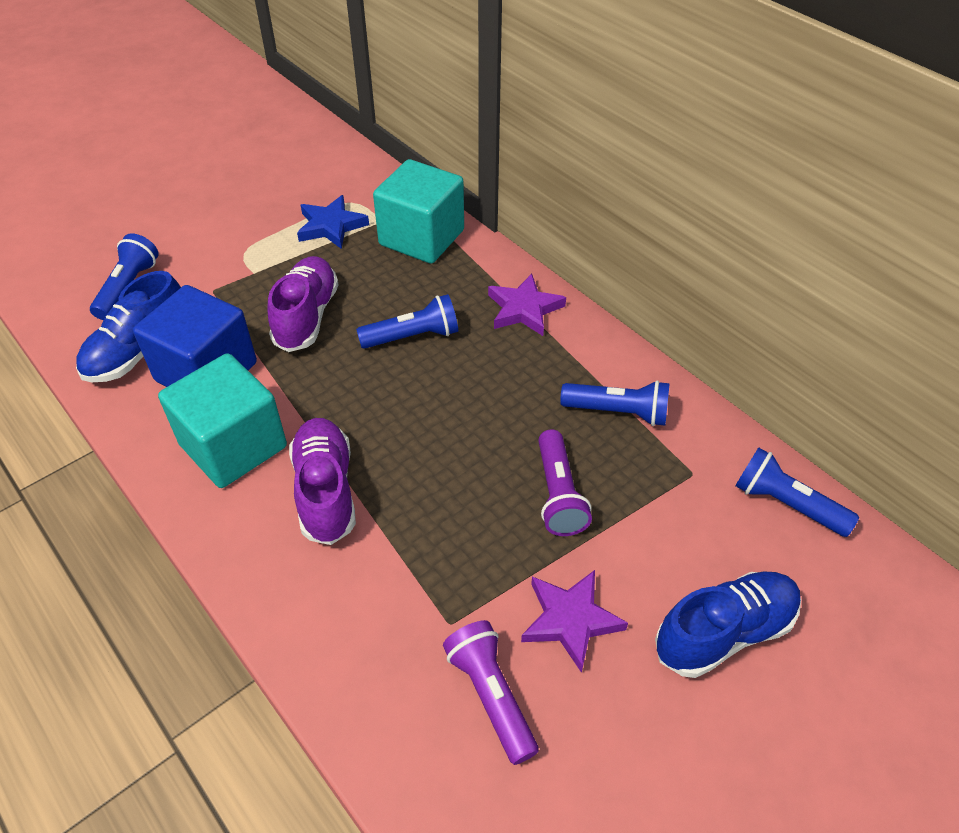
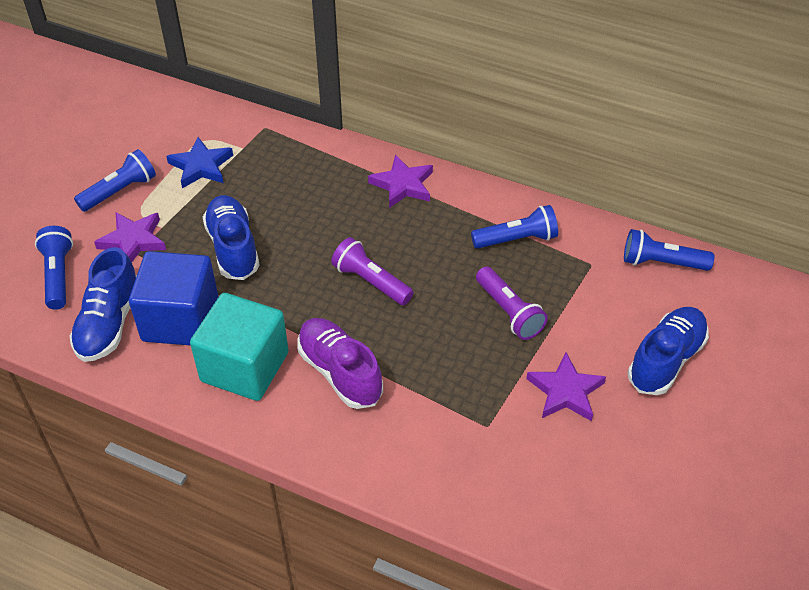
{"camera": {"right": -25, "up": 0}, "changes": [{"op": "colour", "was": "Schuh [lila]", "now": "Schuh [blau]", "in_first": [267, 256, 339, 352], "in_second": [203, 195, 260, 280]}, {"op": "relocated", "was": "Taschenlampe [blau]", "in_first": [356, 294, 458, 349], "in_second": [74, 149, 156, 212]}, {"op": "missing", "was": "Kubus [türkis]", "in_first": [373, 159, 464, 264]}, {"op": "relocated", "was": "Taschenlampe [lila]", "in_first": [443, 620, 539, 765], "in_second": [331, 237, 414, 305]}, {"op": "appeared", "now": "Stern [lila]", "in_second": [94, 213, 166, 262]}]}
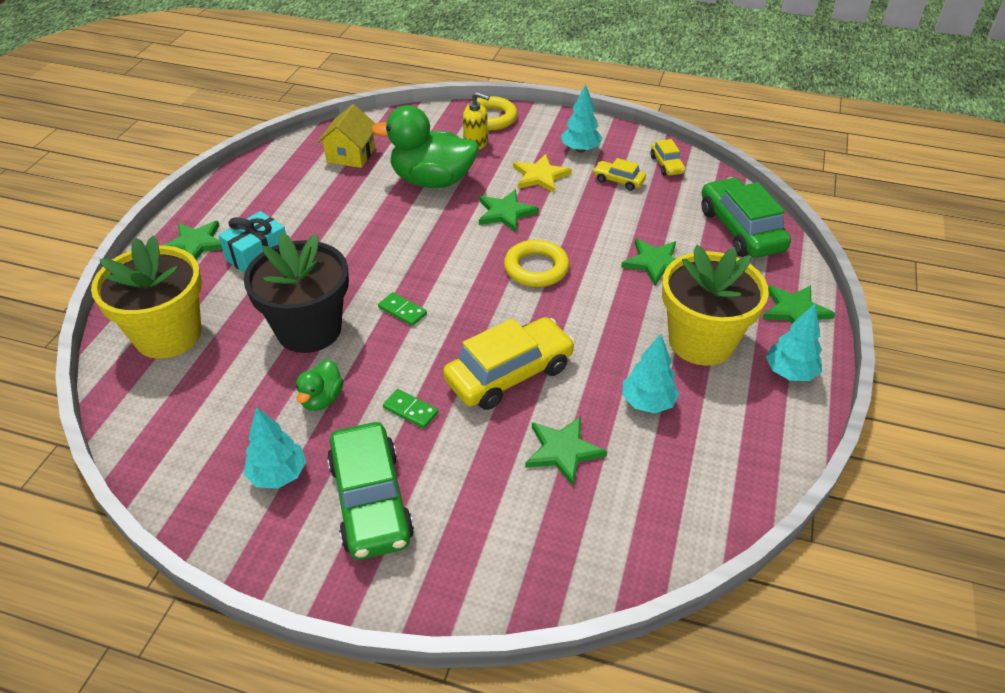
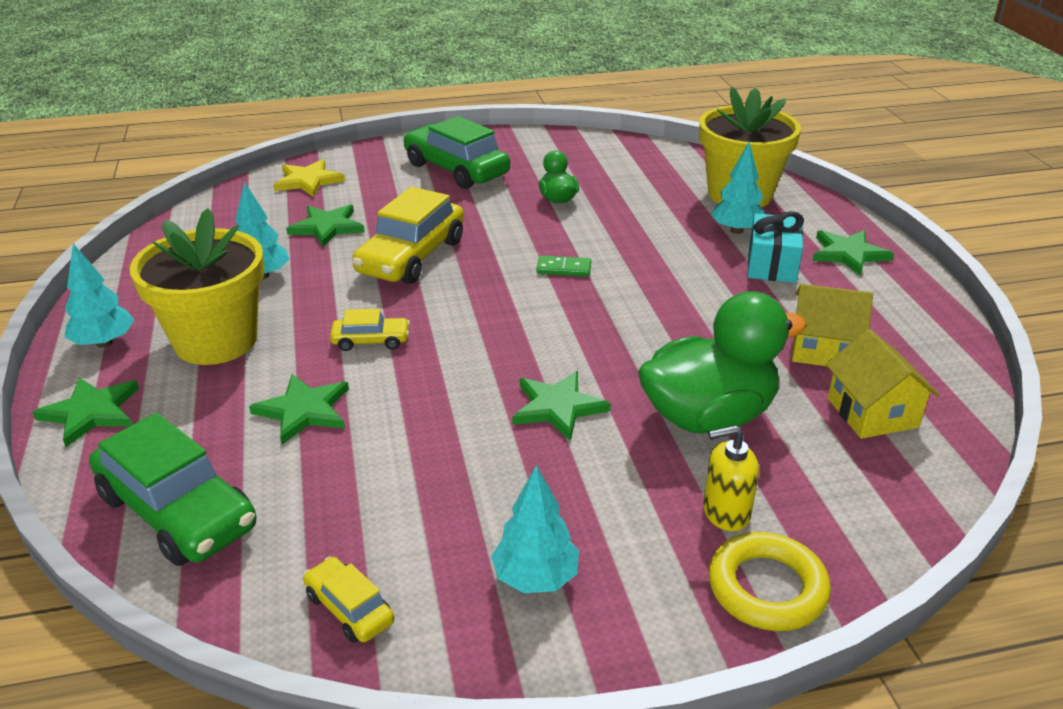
{"camera": {"right": 150, "up": -10}, "changes": [{"op": "missing", "was": "Blumentopf [schwarz]", "in_first": [244, 232, 349, 353]}, {"op": "relocated", "was": "Baum [türkis]", "in_first": [244, 407, 306, 489], "in_second": [711, 142, 765, 234]}, {"op": "missing", "was": "Dominostein [grün]", "in_first": [383, 389, 438, 429]}, {"op": "missing", "was": "Ring [gelb]", "in_first": [504, 240, 569, 287]}, {"op": "relocated", "was": "Stern [gelb]", "in_first": [513, 154, 572, 193], "in_second": [273, 159, 345, 197]}, {"op": "relocated", "was": "Auto [gelb]", "in_first": [593, 158, 646, 191], "in_second": [330, 309, 410, 351]}, {"op": "appeared", "now": "Haus [gelb]", "in_second": [792, 284, 873, 366]}]}
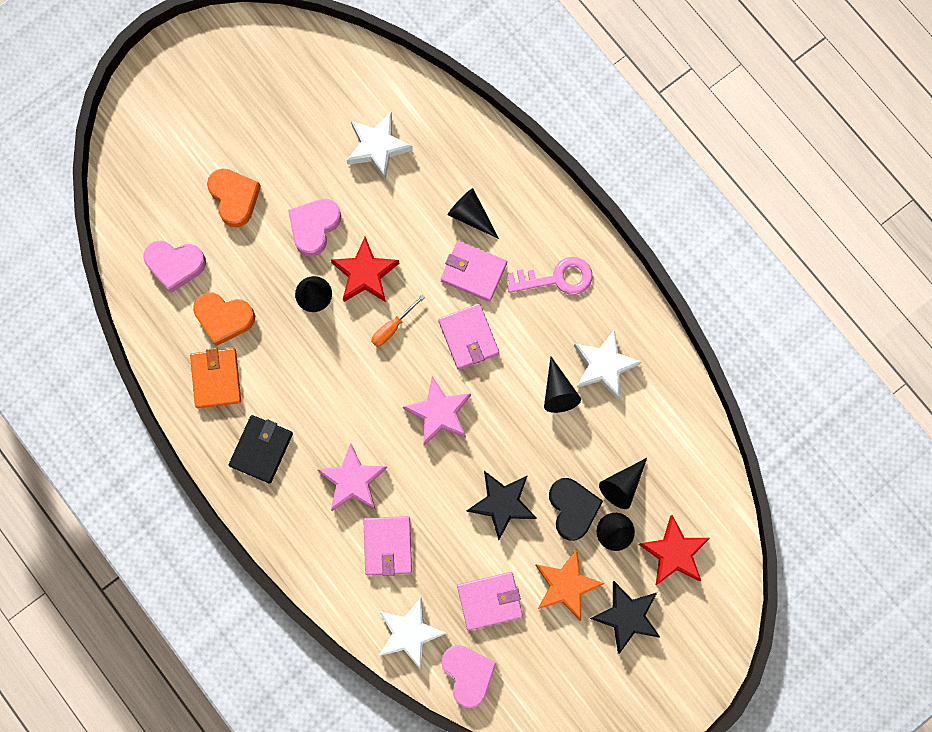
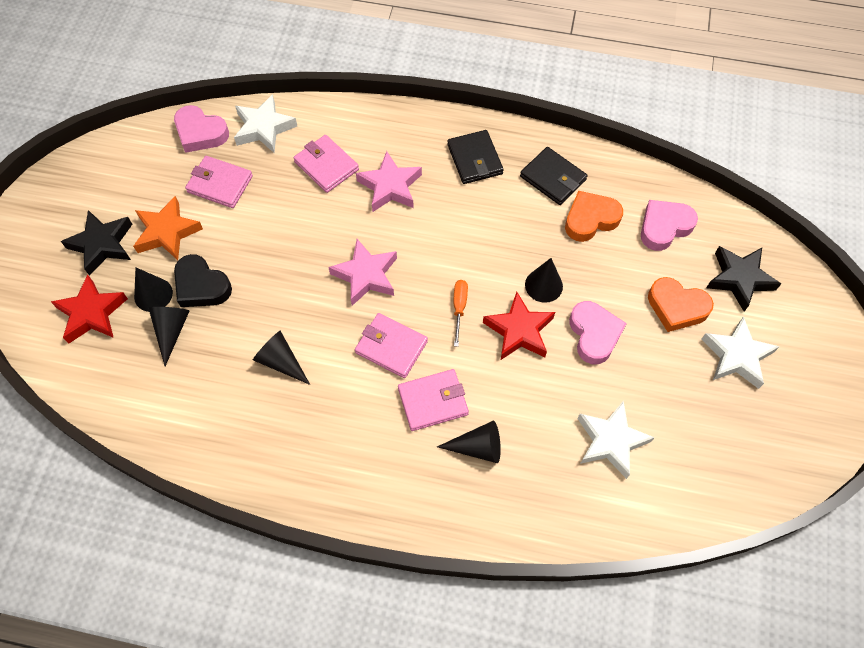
{"camera": {"right": 140, "up": -15}, "changes": [{"op": "colour", "was": "Geldbörse [orange]", "now": "Geldbörse [schwarz]", "in_first": [190, 348, 241, 409], "in_second": [520, 147, 587, 205]}, {"op": "spun", "was": "Geldbörse [rosa]", "in_first": [457, 572, 523, 630], "in_second": [185, 156, 253, 208], "clockwise": 75}, {"op": "relocated", "was": "Stern [schwarz]", "in_first": [467, 471, 537, 540], "in_second": [706, 246, 781, 312]}, {"op": "missing", "was": "Schlüssel [rosa]", "in_first": [507, 257, 592, 295]}, {"op": "relocated", "was": "Stern [weiß]", "in_first": [574, 329, 641, 399], "in_second": [701, 317, 780, 389]}]}
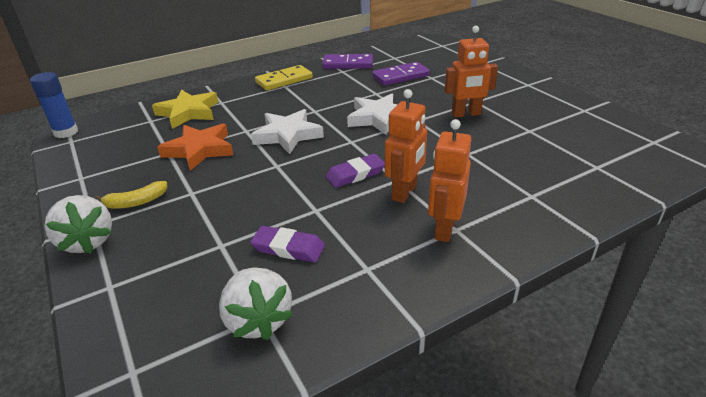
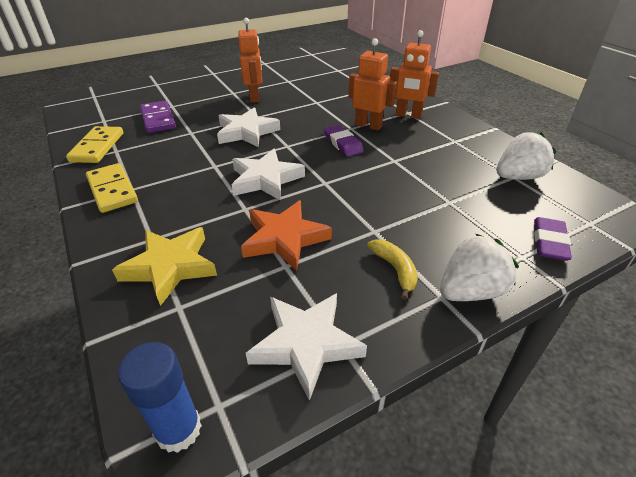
{"camera": {"right": -90, "up": 5}, "changes": [{"op": "relocated", "was": "Radiergummi [lila]", "in_first": [250, 226, 325, 262], "in_second": [534, 217, 572, 261]}, {"op": "colour", "was": "Dominostein [lila]", "now": "Dominostein [gelb]", "in_first": [322, 54, 373, 69], "in_second": [66, 126, 123, 163]}, {"op": "appeared", "now": "Stern [weiß]", "in_second": [246, 293, 367, 401]}]}
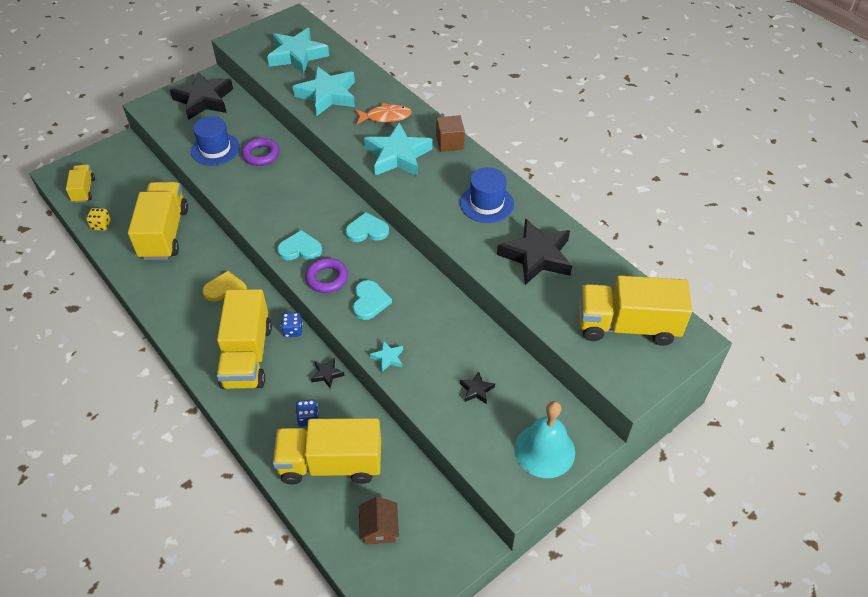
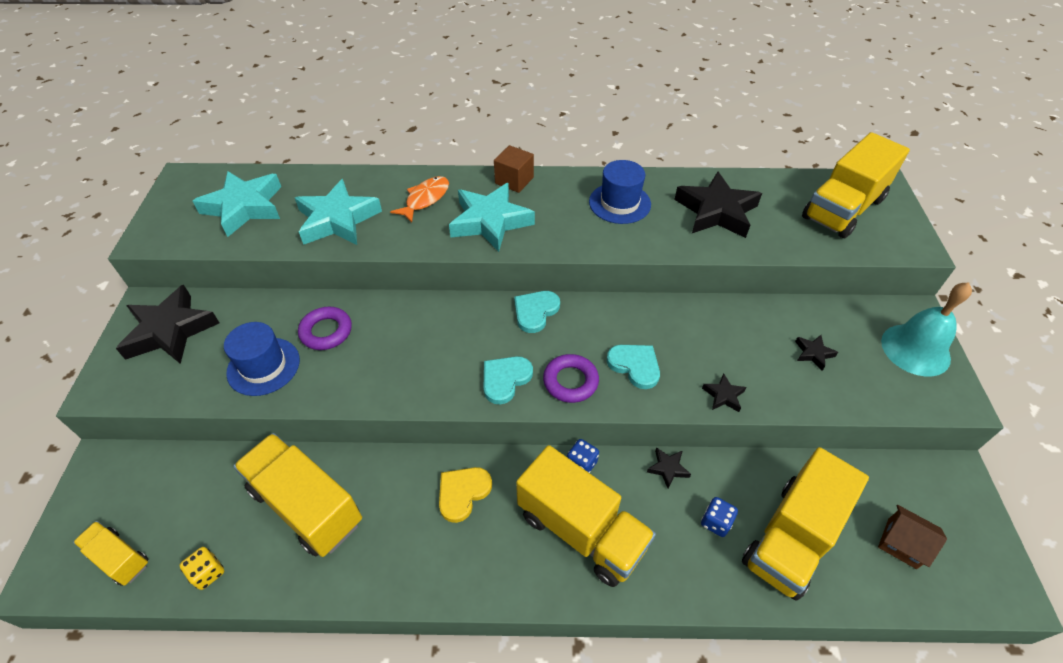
{"camera": {"right": -50, "up": 0}, "changes": [{"op": "colour", "was": "Stern [türkis]", "now": "Stern [schwarz]", "in_first": [370, 340, 403, 372], "in_second": [702, 373, 746, 412]}]}
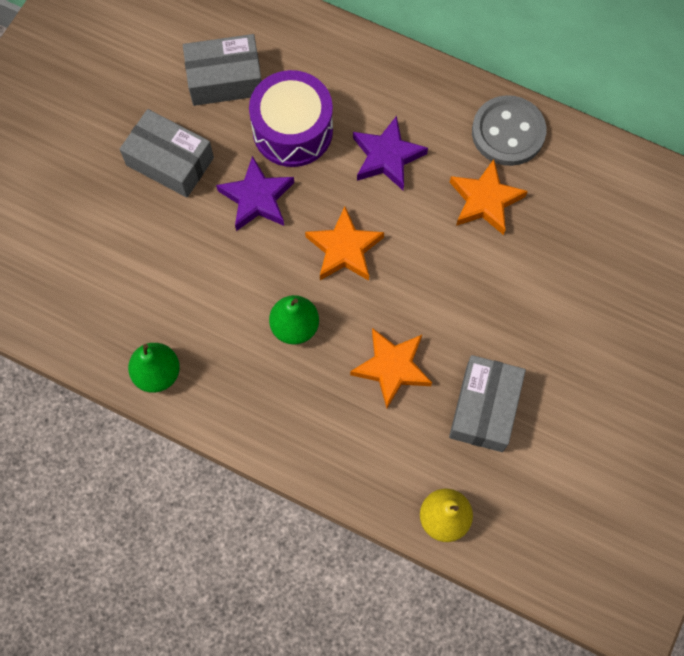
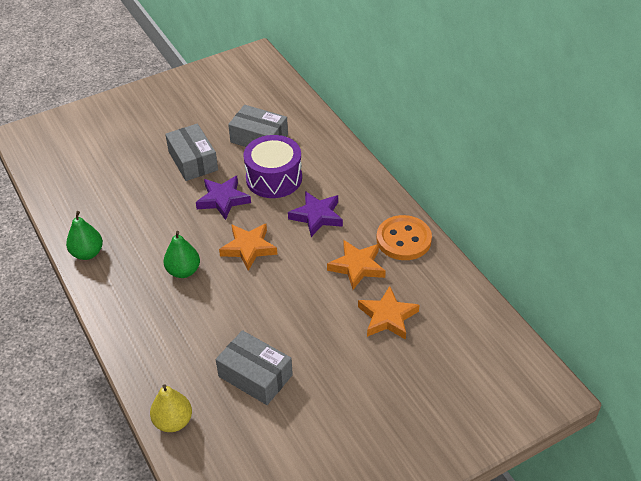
{"camera": {"right": 35, "up": -25}, "changes": [{"op": "relocated", "was": "Stern [orange]", "in_first": [350, 328, 432, 409], "in_second": [358, 286, 420, 340]}, {"op": "spun", "was": "Schachtel [grau]", "in_first": [449, 355, 526, 452], "in_second": [216, 330, 293, 405], "clockwise": 75}, {"op": "colour", "was": "Knopf [grau]", "now": "Knopf [orange]", "in_first": [472, 95, 546, 166], "in_second": [376, 215, 432, 260]}]}
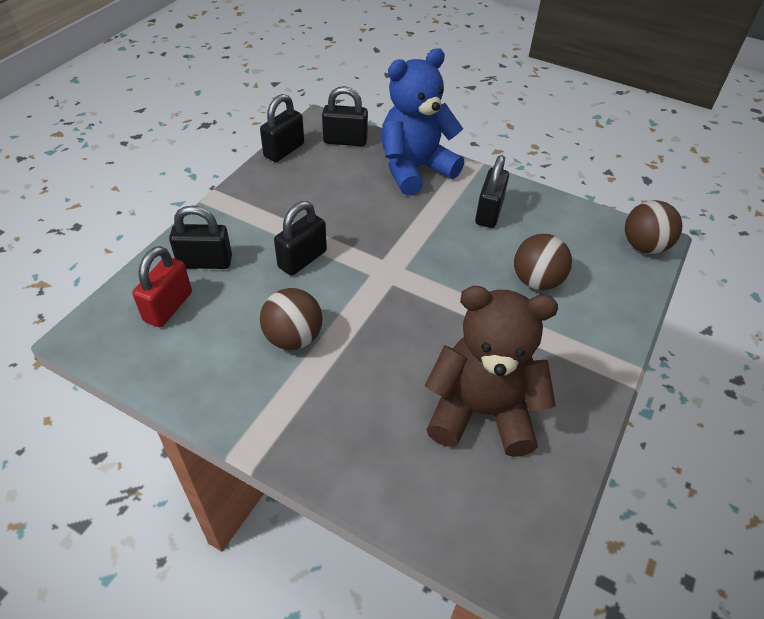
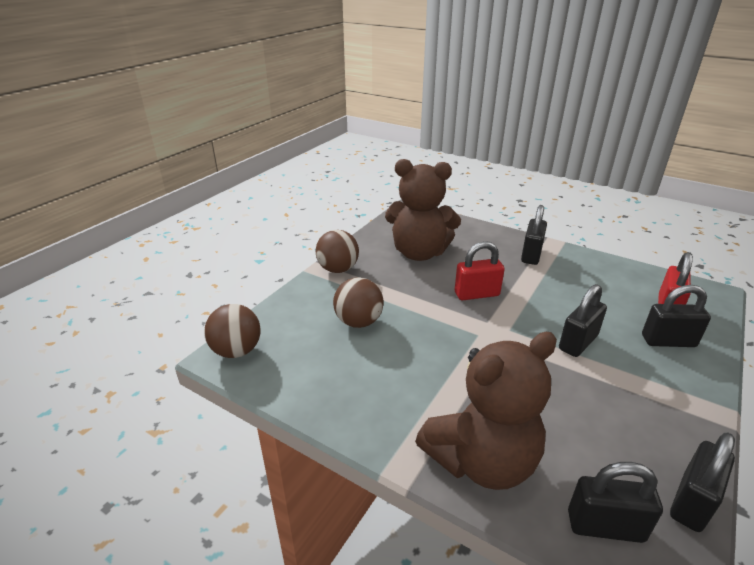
{"camera": {"right": -175, "up": -15}, "changes": [{"op": "relocated", "was": "Ball [braun]", "in_first": [260, 288, 322, 350], "in_second": [316, 230, 359, 273]}, {"op": "colour", "was": "Teddybär [blau]", "now": "Teddybär [braun]", "in_first": [381, 48, 464, 195], "in_second": [415, 332, 557, 490]}, {"op": "relocated", "was": "Vorhängeschloss [schwarz]", "in_first": [475, 155, 509, 228], "in_second": [521, 205, 547, 265]}, {"op": "appeared", "now": "Vorhängeschloss [rot]", "in_second": [455, 241, 505, 300]}]}
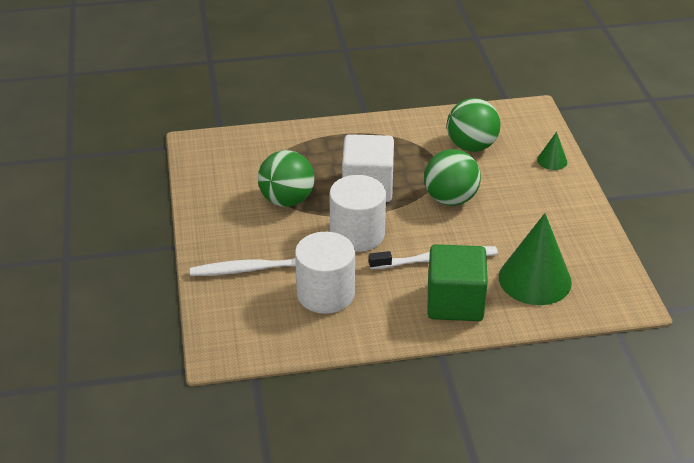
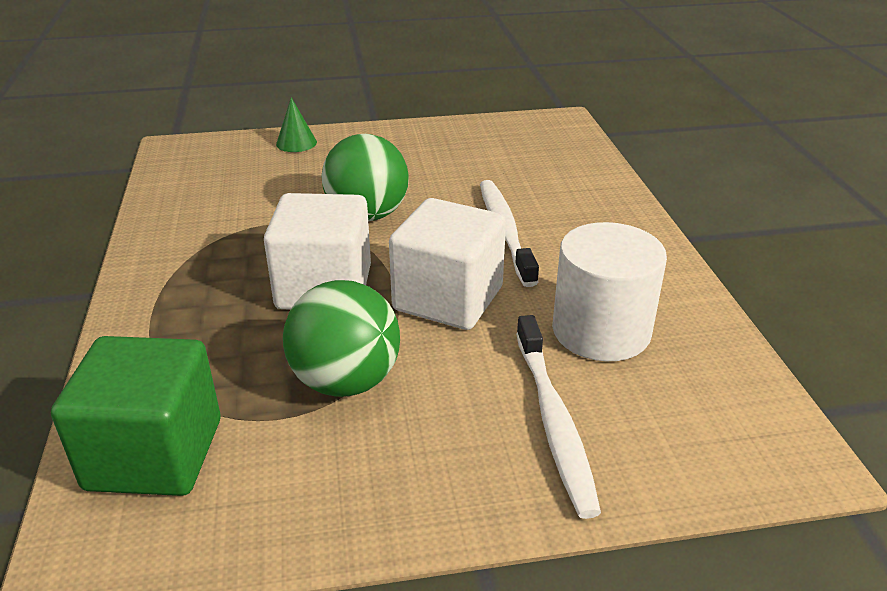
{"camera": {"right": -90, "up": -5}, "changes": [{"op": "exchanged", "was": "Vollzylinder [weiß]", "now": "Kubus [weiß]", "in_first": [330, 175, 386, 252], "in_second": [389, 198, 506, 330]}, {"op": "relocated", "was": "Kubus [grün]", "in_first": [427, 244, 488, 321], "in_second": [51, 336, 220, 496]}, {"op": "missing", "was": "Ball [grün]", "in_first": [447, 98, 501, 152]}, {"op": "missing", "was": "Kegel [grün]", "in_first": [499, 213, 572, 305]}]}
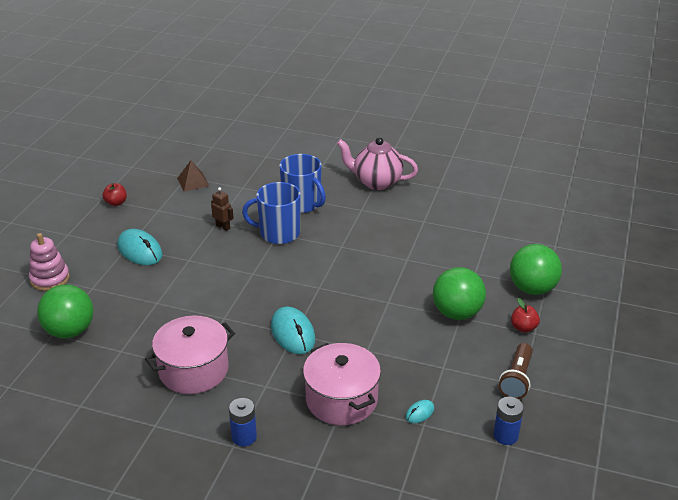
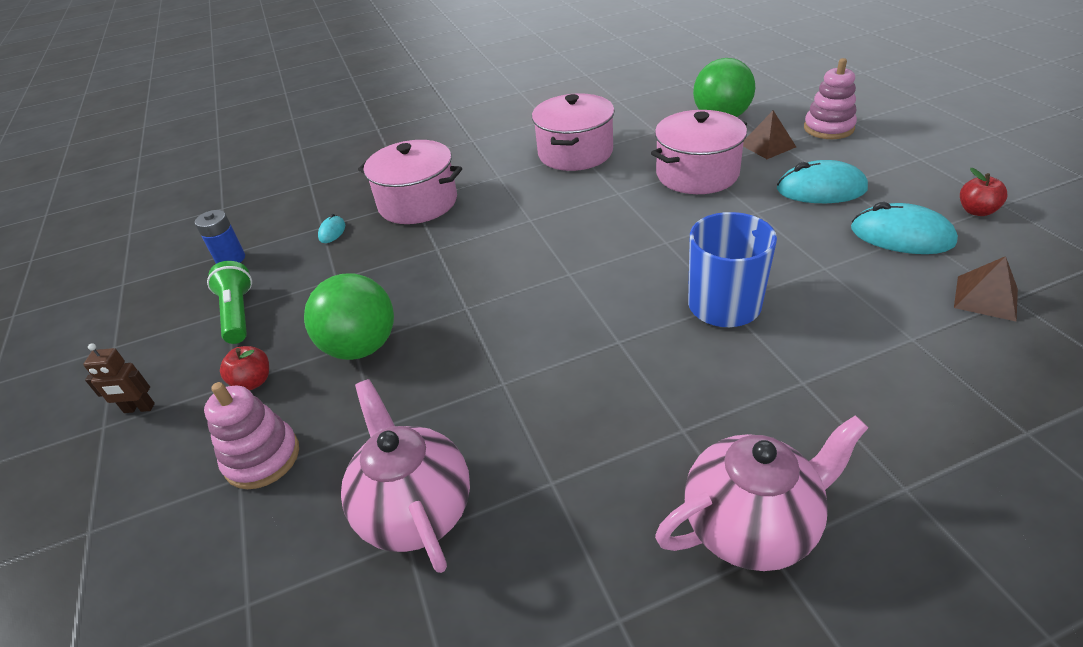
{"camera": {"right": 145, "up": 5}, "changes": [{"op": "relocated", "was": "Roboter [braun]", "in_first": [211, 187, 234, 231], "in_second": [83, 343, 155, 413]}, {"op": "missing", "was": "Batterie [blau]", "in_first": [229, 398, 257, 446]}, {"op": "relocated", "was": "Computermaus [türkis]", "in_first": [271, 307, 315, 354], "in_second": [851, 202, 958, 254]}, {"op": "missing", "was": "Tasse [blau]", "in_first": [279, 154, 326, 213]}, {"op": "colour", "was": "Taschenlampe [braun]", "now": "Taschenlampe [grün]", "in_first": [499, 343, 533, 399], "in_second": [207, 261, 252, 344]}, {"op": "exchanged", "was": "Ball [grün]", "now": "Stapelspielzeug [rosa]", "in_first": [510, 244, 562, 295], "in_second": [204, 382, 299, 489]}, {"op": "appeared", "now": "Teekanne [rosa]", "in_second": [341, 379, 470, 573]}, {"op": "appeared", "now": "Kochtopf [rosa]", "in_second": [651, 110, 747, 194]}, {"op": "appeared", "now": "Pyramide [braun]", "in_second": [743, 110, 796, 159]}]}
